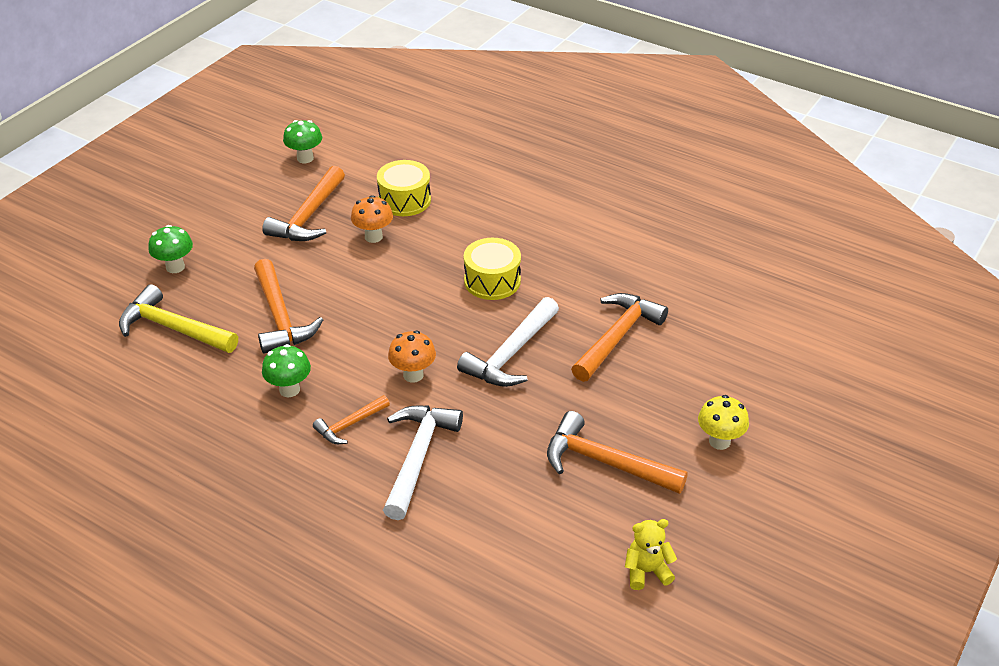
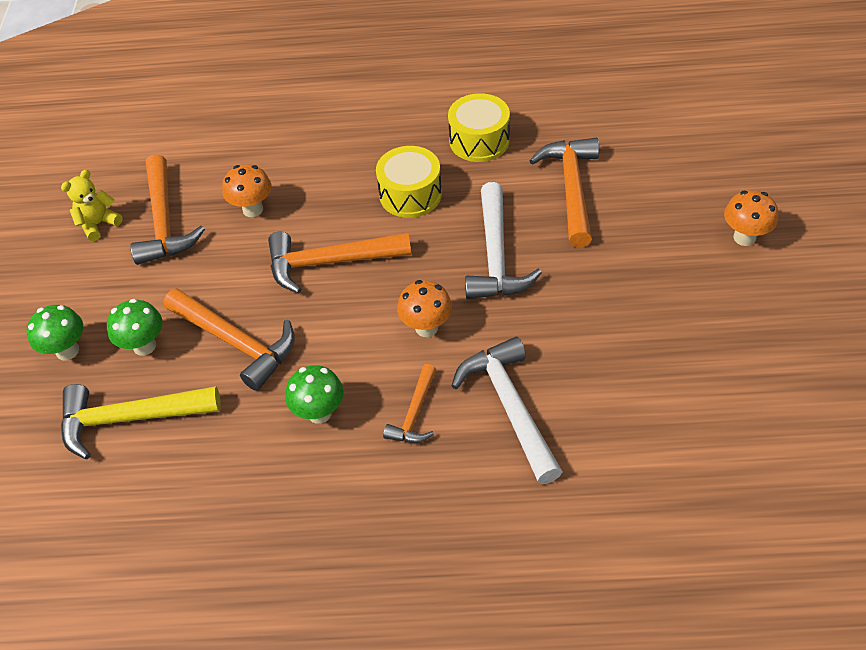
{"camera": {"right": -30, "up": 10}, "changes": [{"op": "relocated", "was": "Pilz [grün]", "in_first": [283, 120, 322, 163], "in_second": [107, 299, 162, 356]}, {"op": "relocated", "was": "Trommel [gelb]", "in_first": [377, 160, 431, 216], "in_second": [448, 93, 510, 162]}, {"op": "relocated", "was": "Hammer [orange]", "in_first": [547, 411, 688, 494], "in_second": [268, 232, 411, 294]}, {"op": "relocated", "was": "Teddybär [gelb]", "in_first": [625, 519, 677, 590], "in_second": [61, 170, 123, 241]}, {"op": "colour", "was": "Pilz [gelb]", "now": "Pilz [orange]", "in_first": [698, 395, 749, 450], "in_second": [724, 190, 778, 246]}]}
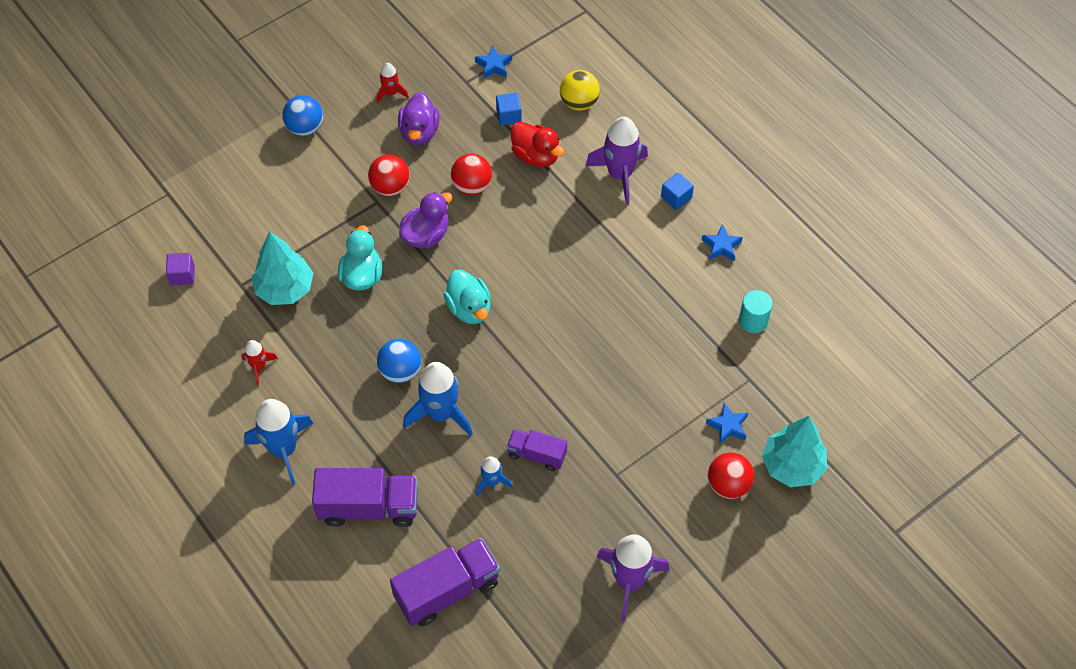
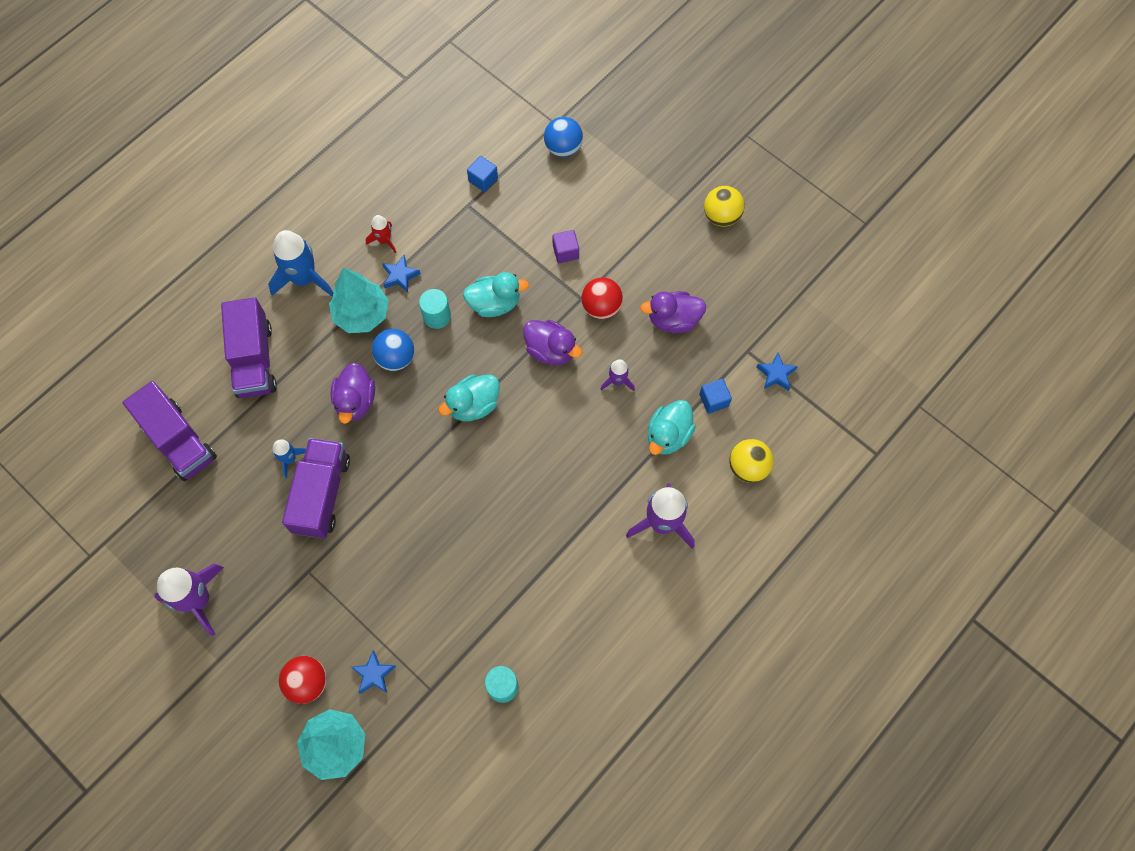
{"camera": {"right": 80, "up": 10}, "changes": [{"op": "relocated", "was": "Kubus [lila]", "in_first": [166, 253, 195, 285], "in_second": [552, 230, 579, 263]}, {"op": "relocated", "was": "Baum [türkis]", "in_first": [252, 232, 313, 305], "in_second": [329, 267, 389, 333]}, {"op": "relocated", "was": "Ball [blau]", "in_first": [282, 95, 323, 136], "in_second": [544, 117, 583, 157]}, {"op": "missing", "was": "Rakete [rot]", "in_first": [377, 63, 409, 104]}, {"op": "exchanged", "was": "Rakete [blau]", "now": "Ente [lila]", "in_first": [403, 362, 473, 437], "in_second": [330, 362, 375, 424]}, {"op": "exchanged", "was": "Ball [rot]", "now": "Rakete [lila]", "in_first": [451, 154, 492, 195], "in_second": [600, 359, 635, 391]}, {"op": "size", "was": "Lastwagen [lila]", "in_first": [507, 429, 567, 471], "in_second": [282, 438, 350, 538], "ratio": 1.71}, {"op": "colour", "was": "Ente [rot]", "now": "Ente [türkis]", "in_first": [511, 122, 564, 167], "in_second": [648, 400, 696, 455]}, {"op": "relocated", "was": "Kubus [blau]", "in_first": [661, 172, 694, 210], "in_second": [467, 156, 498, 192]}, {"op": "relocated", "was": "Stern [blau]", "in_first": [702, 224, 743, 261], "in_second": [382, 255, 421, 292]}, {"op": "appeared", "now": "Vollzylinder [türkis]", "in_second": [419, 289, 451, 329]}, {"op": "appeared", "now": "Ball [gelb]", "in_second": [704, 186, 745, 227]}]}
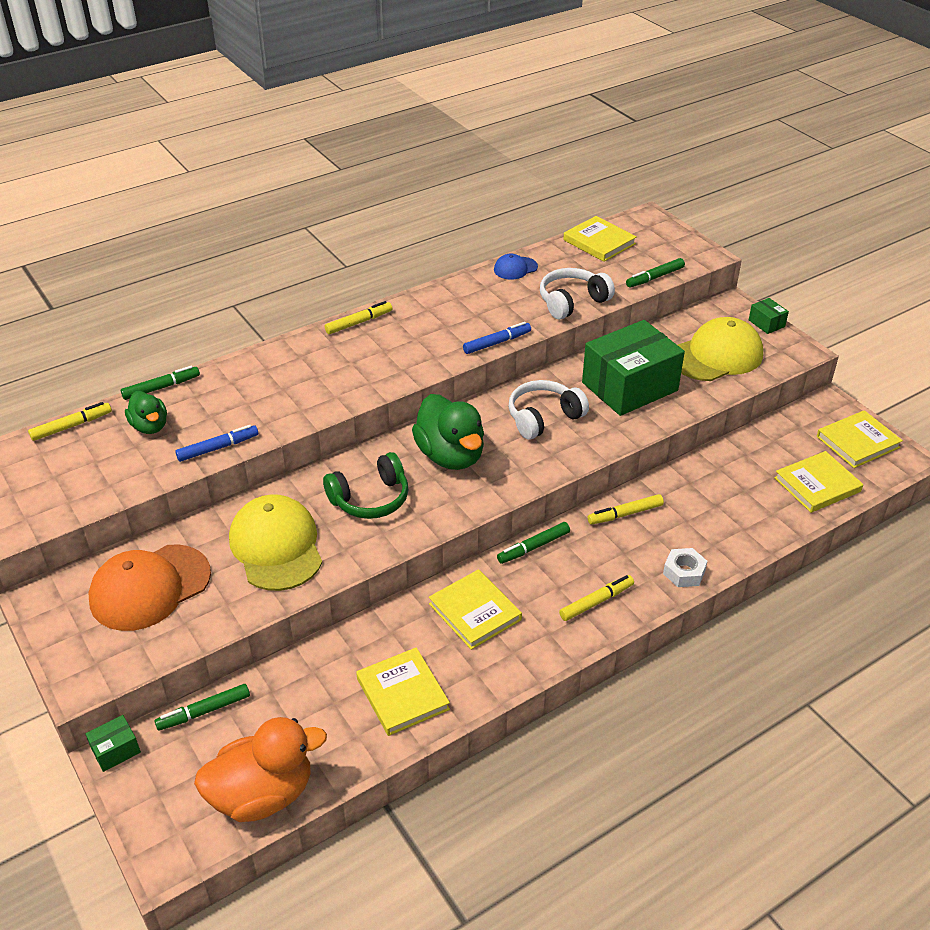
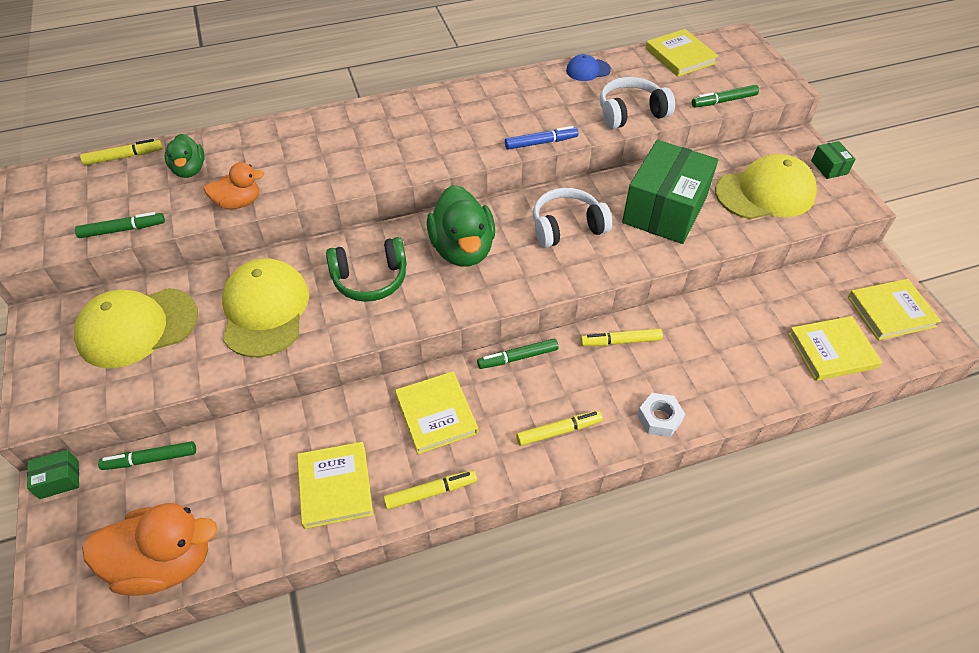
{"camera": {"right": 15, "up": 10}, "changes": [{"op": "colour", "was": "Kappe [orange]", "now": "Kappe [gelb]", "in_first": [89, 544, 211, 631], "in_second": [74, 288, 198, 368]}, {"op": "relocated", "was": "Filzstift [grün]", "in_first": [121, 366, 200, 400], "in_second": [75, 212, 165, 238]}, {"op": "exchanged", "was": "Filzstift [blau]", "now": "Ente [orange]", "in_first": [175, 425, 258, 462], "in_second": [204, 163, 265, 209]}, {"op": "relocated", "was": "Filzstift [gelb]", "in_first": [325, 301, 392, 334], "in_second": [384, 470, 477, 510]}, {"op": "spun", "was": "Schachtel [grün]", "in_first": [582, 320, 685, 416], "in_second": [622, 140, 718, 244], "clockwise": -45}]}
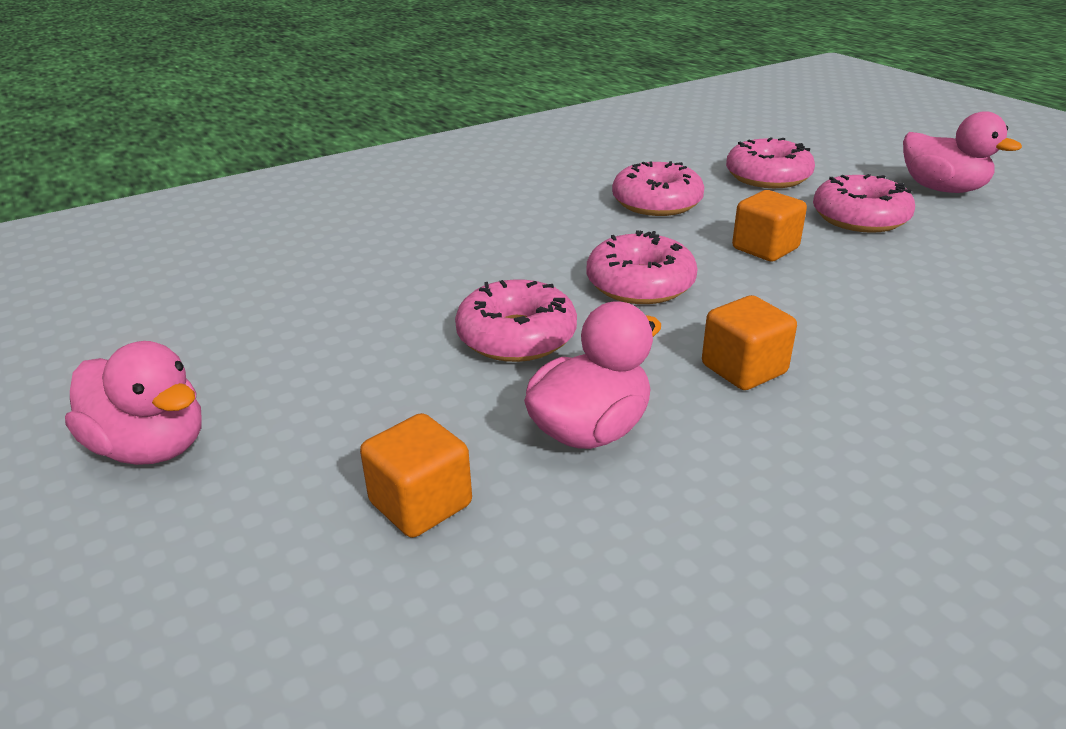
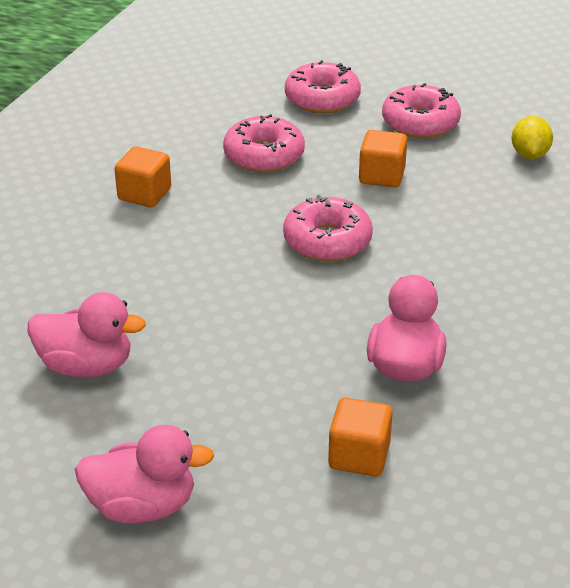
{"camera": {"right": -35, "up": 5}, "changes": [{"op": "missing", "was": "Donut [rosa]", "in_first": [455, 279, 577, 362]}, {"op": "relocated", "was": "Kubus [orange]", "in_first": [702, 295, 797, 390], "in_second": [115, 146, 171, 207]}, {"op": "relocated", "was": "Ente [rosa]", "in_first": [903, 111, 1022, 193], "in_second": [28, 292, 146, 378]}, {"op": "appeared", "now": "Zitrone [gelb]", "in_second": [511, 116, 553, 159]}]}
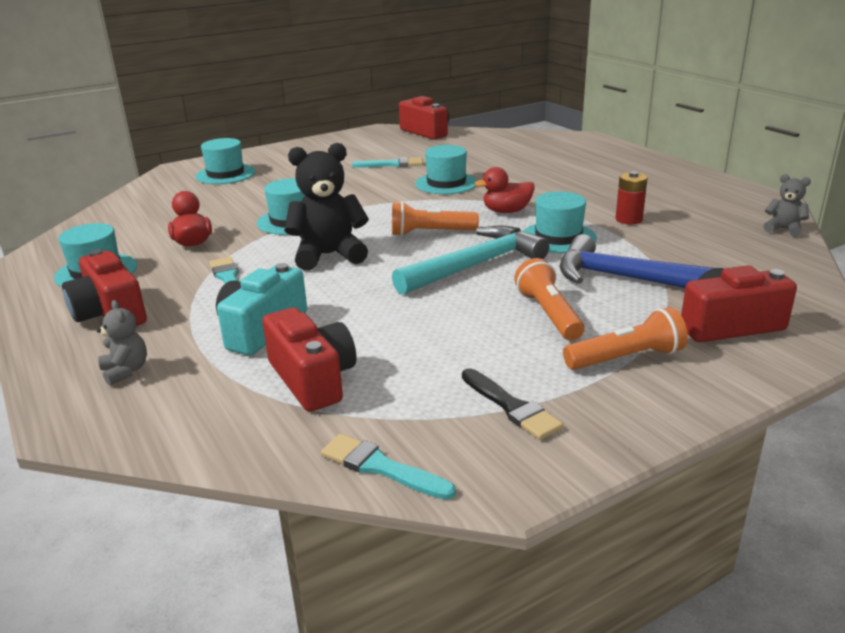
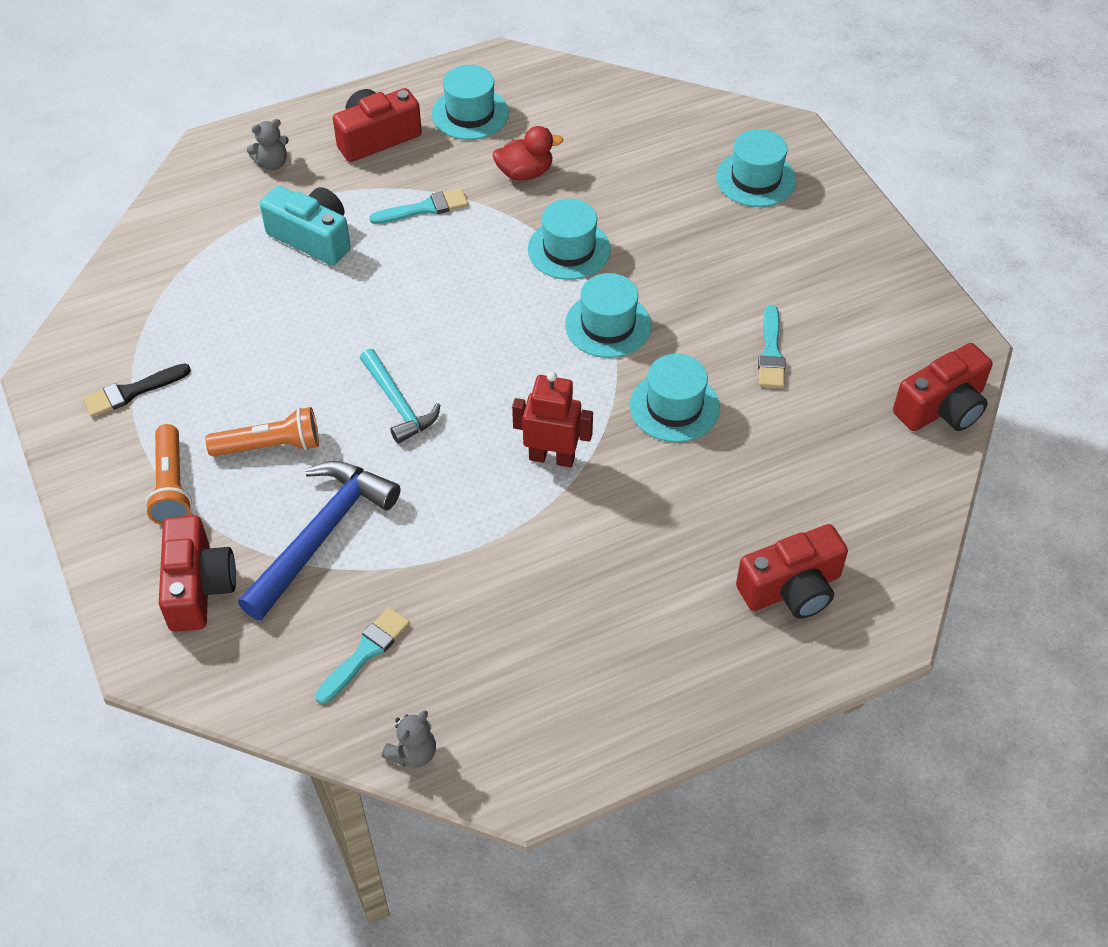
{"camera": {"right": 95, "up": 25}, "changes": [{"op": "relocated", "was": "Kamera [rot]", "in_first": [262, 308, 356, 412], "in_second": [736, 524, 848, 619]}, {"op": "missing", "was": "Teddybär [schwarz]", "in_first": [285, 143, 369, 270]}, {"op": "relocated", "was": "Pinsel [türkis]", "in_first": [321, 434, 456, 500], "in_second": [315, 607, 410, 704]}, {"op": "missing", "was": "Taschenlampe [orange]", "in_first": [392, 201, 479, 236]}, {"op": "size", "was": "Hammer [türkis]", "in_first": [392, 225, 549, 295], "in_second": [360, 349, 440, 444], "ratio": 0.63}, {"op": "exchanged", "was": "Ente [rot]", "now": "Roboter [rot]", "in_first": [475, 167, 535, 213], "in_second": [512, 371, 593, 468]}, {"op": "relocated", "was": "Hut [türkis]", "in_first": [523, 191, 597, 253], "in_second": [565, 273, 651, 358]}, {"op": "missing", "was": "Batterie [rot]", "in_first": [616, 171, 648, 224]}]}
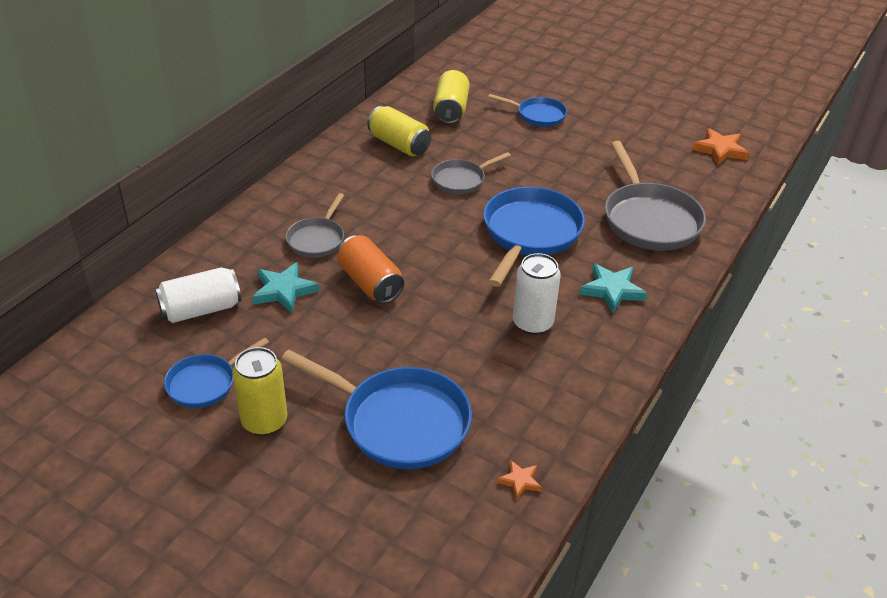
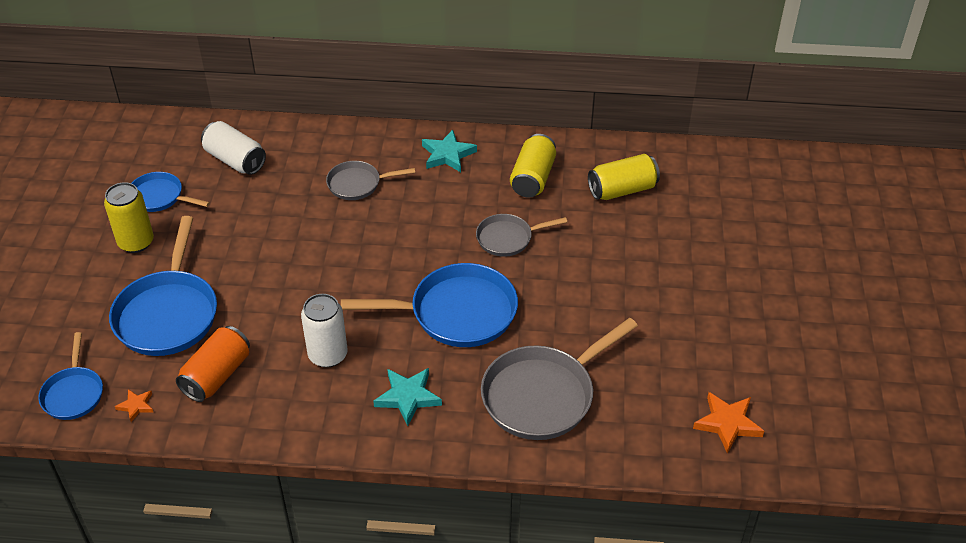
{"camera": {"right": 65, "up": 5}, "changes": [{"op": "relocated", "was": "Stern [türkis]", "in_first": [252, 262, 319, 314], "in_second": [422, 130, 477, 172]}, {"op": "relocated", "was": "Dose [orange]", "in_first": [337, 235, 404, 304], "in_second": [176, 326, 250, 402]}, {"op": "spun", "was": "Pfanne [grau]", "in_first": [431, 152, 511, 194], "in_second": [476, 214, 567, 257], "clockwise": -45}, {"op": "relocated", "was": "Pfanne [blau]", "in_first": [488, 94, 567, 127], "in_second": [38, 332, 103, 420]}]}
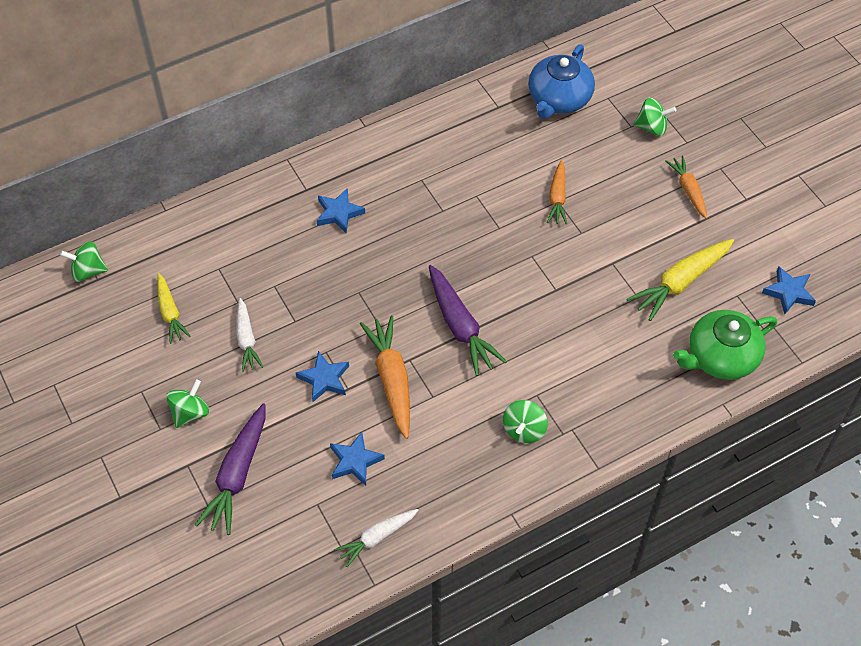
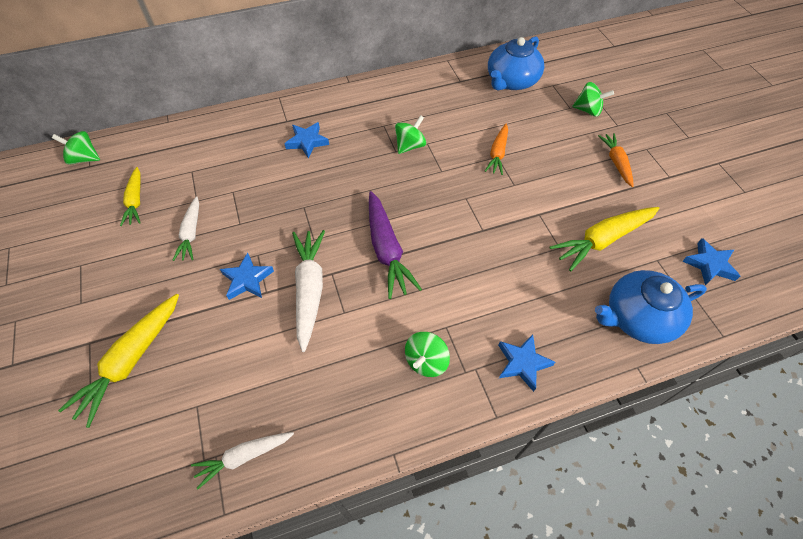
{"camera": {"right": 10, "up": 0}, "changes": [{"op": "relocated", "was": "Kreisel [grün]", "in_first": [166, 379, 209, 428], "in_second": [395, 115, 426, 154]}, {"op": "colour", "was": "Karotte [lila]", "now": "Karotte [gelb]", "in_first": [195, 403, 266, 535], "in_second": [58, 294, 179, 428]}, {"op": "relocated", "was": "Stern [blau]", "in_first": [330, 432, 385, 486], "in_second": [498, 334, 555, 392]}, {"op": "colour", "was": "Karotte [orange]", "now": "Karotte [weiß]", "in_first": [360, 315, 410, 439], "in_second": [292, 230, 325, 352]}, {"op": "colour", "was": "Teekanne [grün]", "now": "Teekanne [blau]", "in_first": [673, 310, 777, 380], "in_second": [595, 270, 707, 344]}]}
